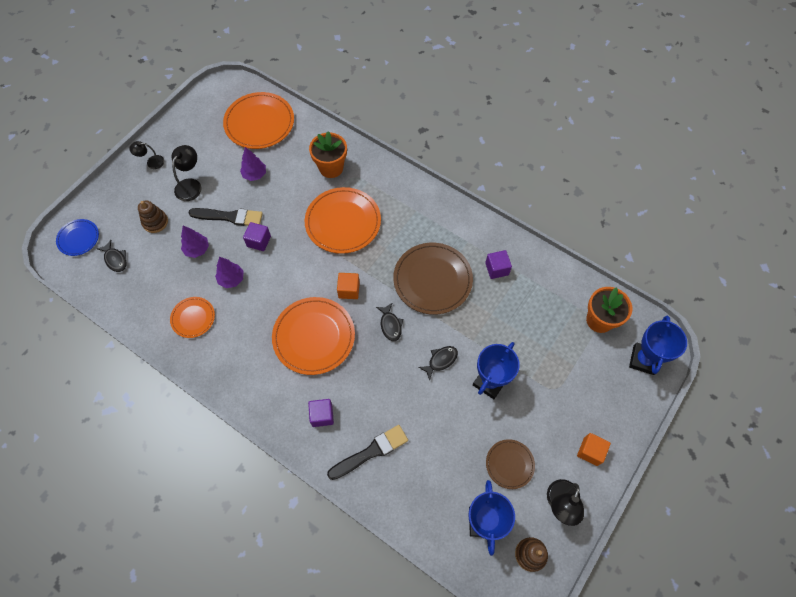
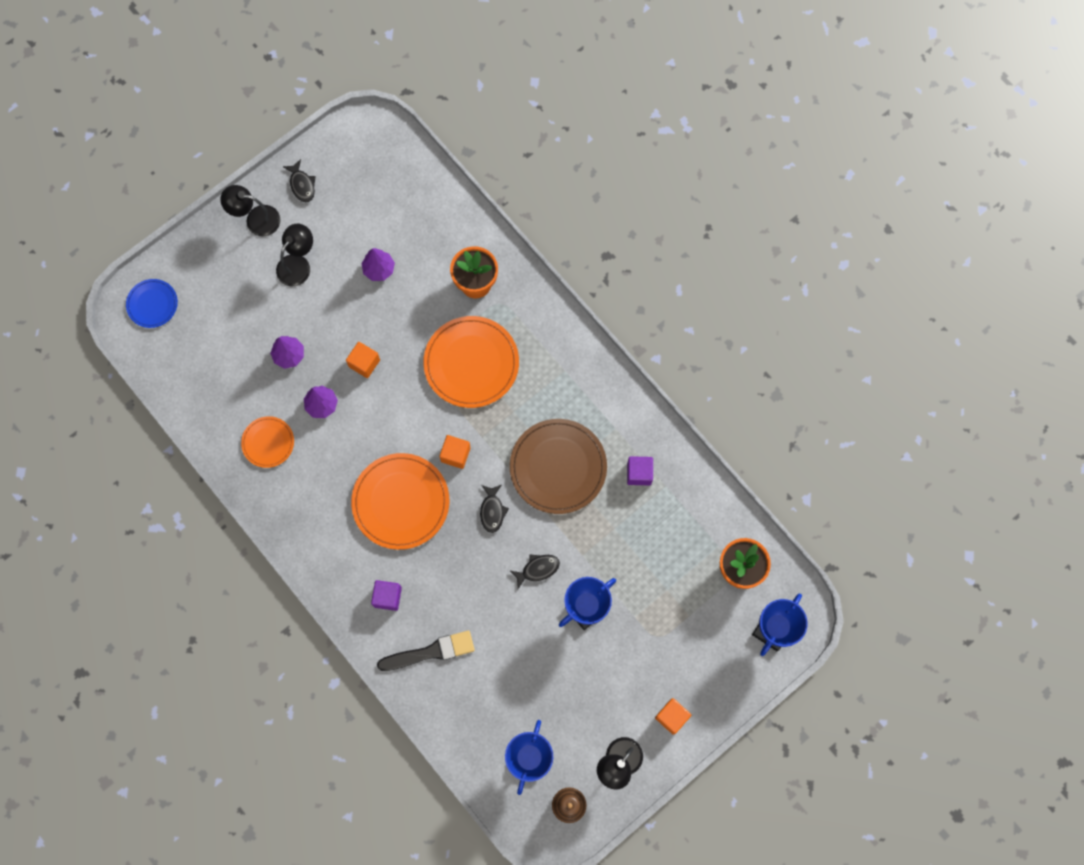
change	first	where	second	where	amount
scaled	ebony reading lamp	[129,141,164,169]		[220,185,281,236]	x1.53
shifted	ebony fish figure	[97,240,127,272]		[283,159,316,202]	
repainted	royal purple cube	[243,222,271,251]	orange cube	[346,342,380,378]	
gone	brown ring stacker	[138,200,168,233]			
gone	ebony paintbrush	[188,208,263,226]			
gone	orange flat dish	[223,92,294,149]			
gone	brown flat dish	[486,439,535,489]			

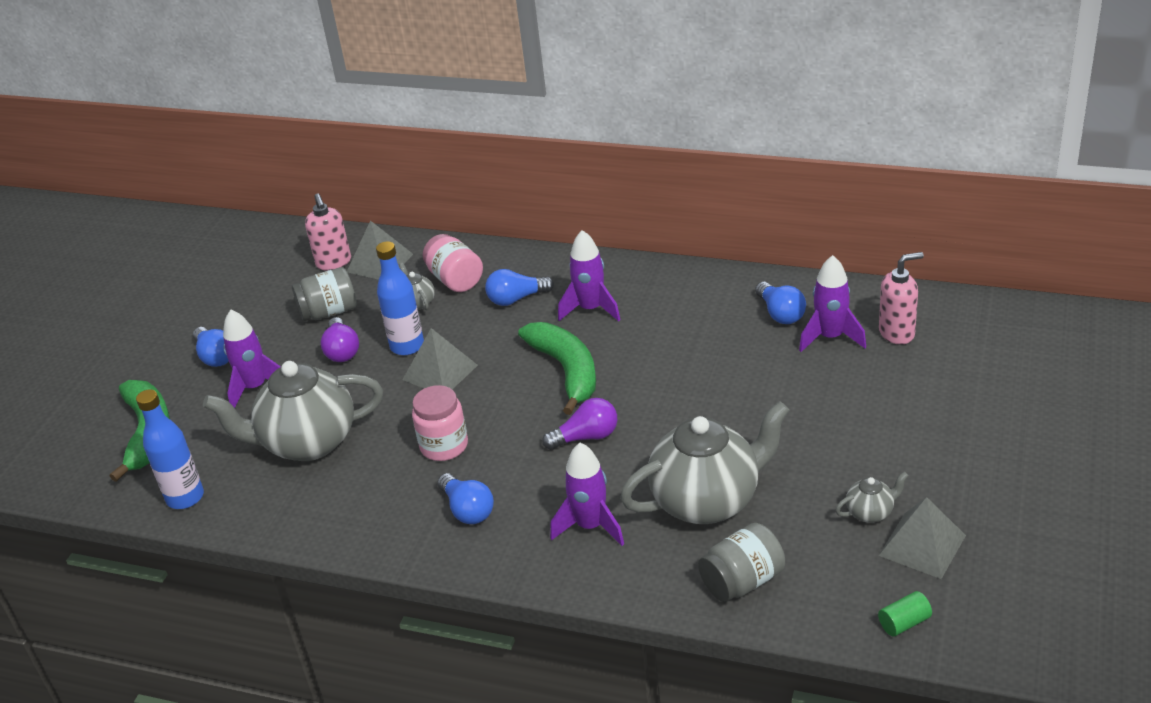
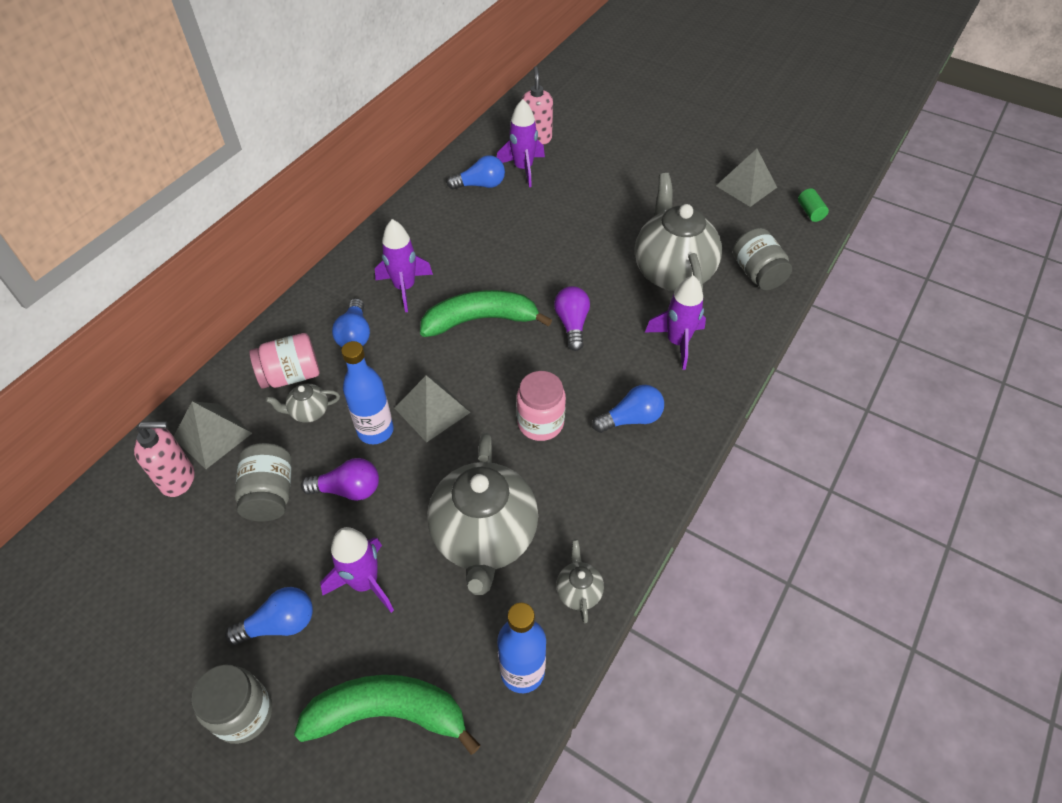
change	first	where	second	where	amount
new			gray jar	[191,664,272,744]	
shifted	gray china teapot	[835,472,909,523]		[556,539,604,623]	

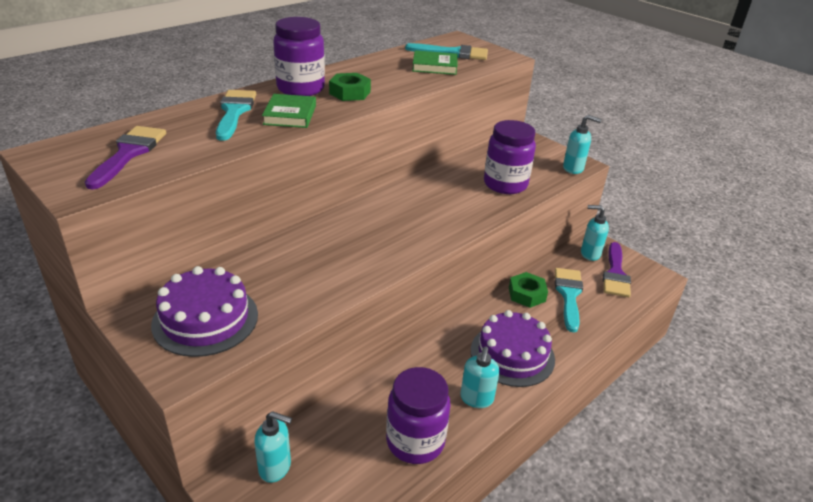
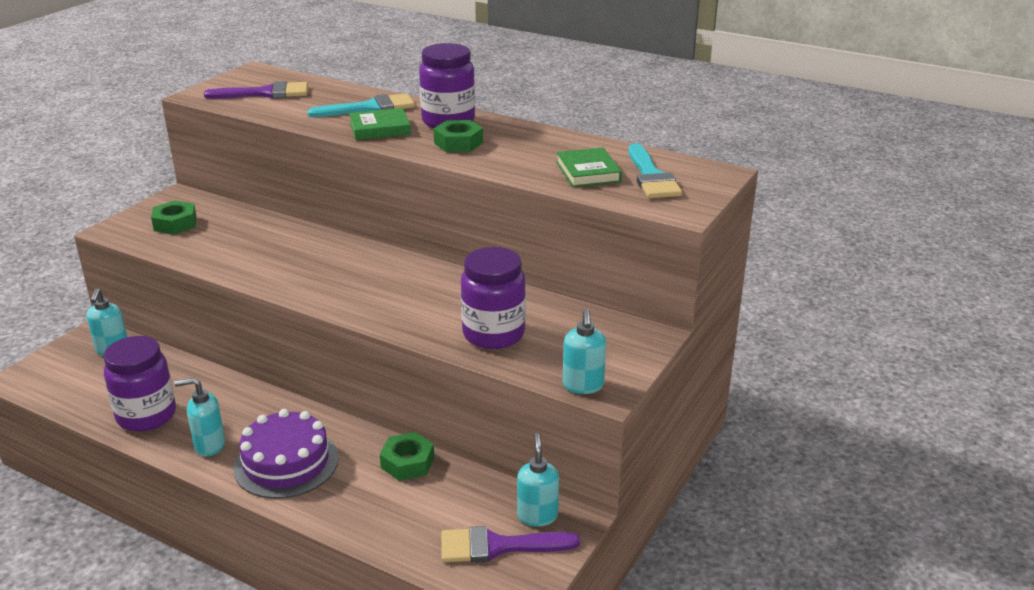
change	first	where	second	where	amount
swapped	royal purple layer cake	[151,266,258,357]	green hex nut	[151,200,197,234]	
gone	aqua paintbrush	[555,268,583,333]			

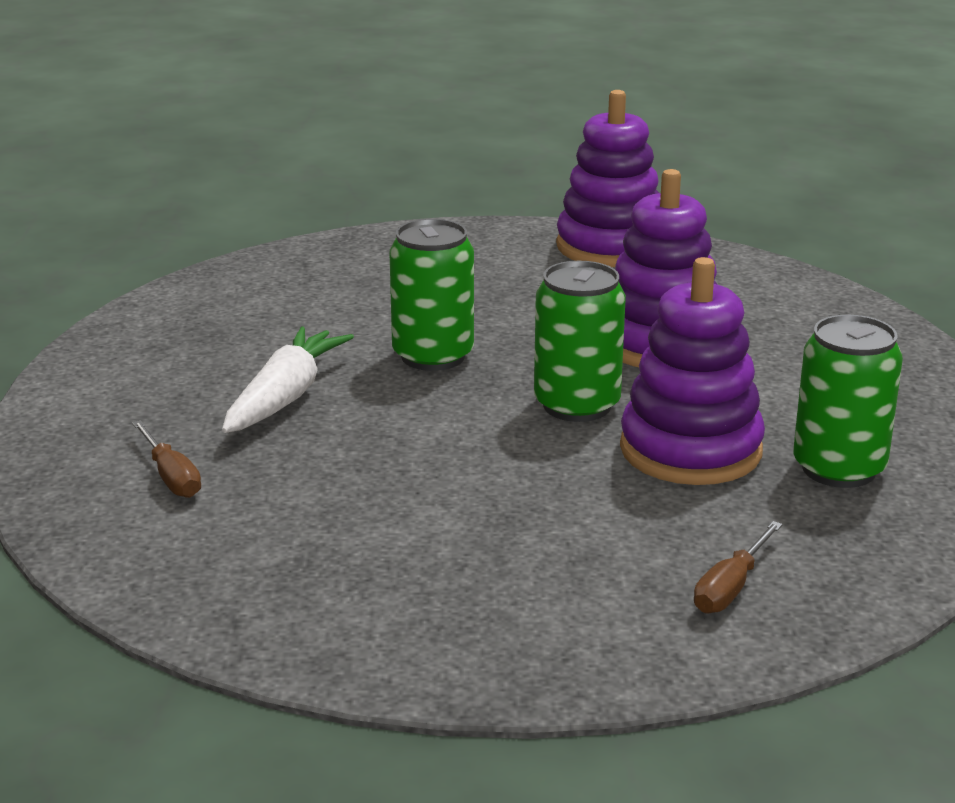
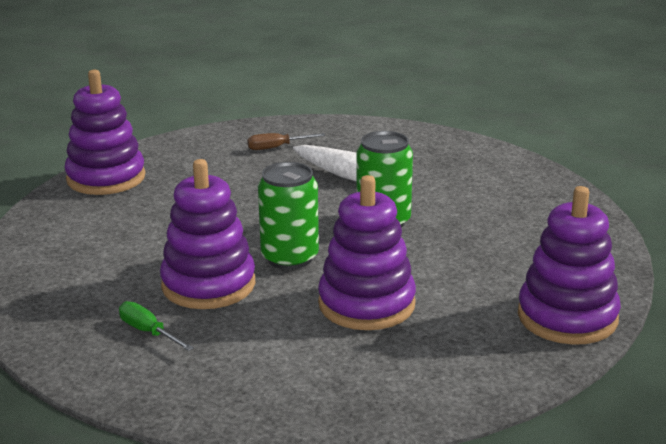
change	first	where	second	where	amount
new			royal purple ring stacker	[64,70,145,195]	
swapped	green can	[793,315,903,488]	green flat screwdriver	[119,301,194,351]	
gone	brown flat screwdriver	[694,521,783,613]			

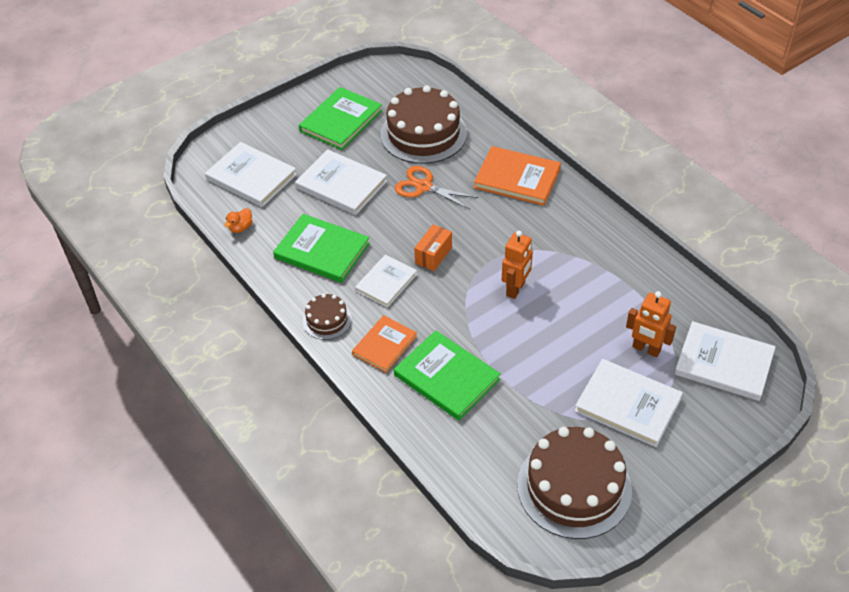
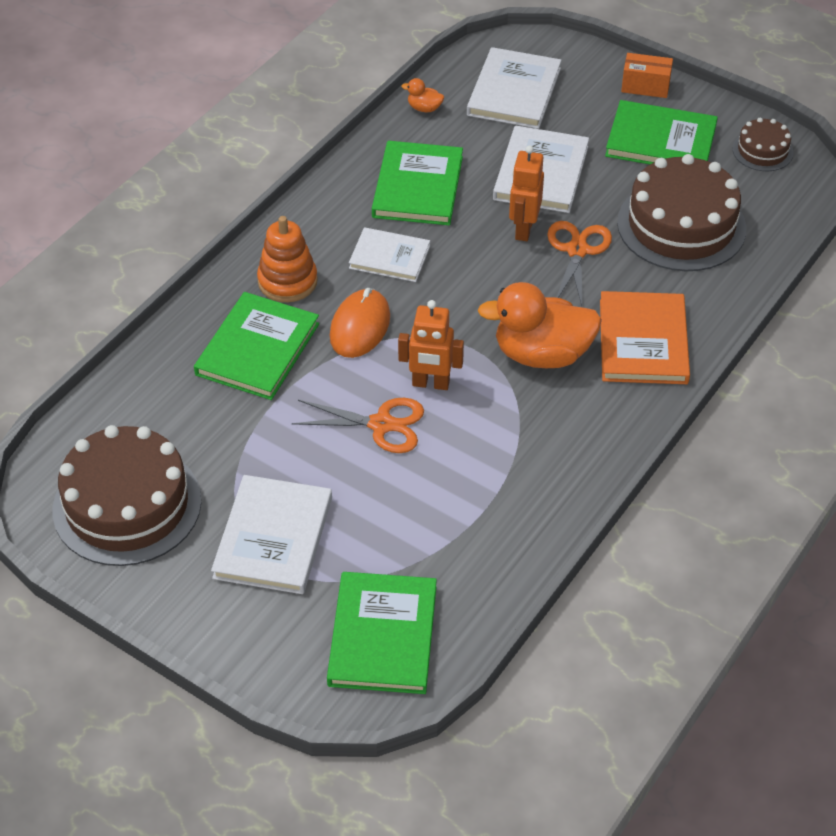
change	first	where	second	where	amount
swapped	orange hardback	[352,315,417,373]	orange ring stacker	[257,216,318,302]	
new			orange pair of scissors	[292,398,424,453]	
repainted	snow-white hardback	[674,321,776,401]	green hardback	[327,572,437,694]	
new			orange mouse	[330,288,390,358]	
new			orange rubber duck	[477,282,602,368]	
shifted	orange toy robot	[626,291,676,357]		[509,145,544,241]	
shifted	orange parcel	[414,224,452,271]		[621,53,673,98]	
shifted	brown layer cake	[302,294,352,340]		[733,117,793,171]	

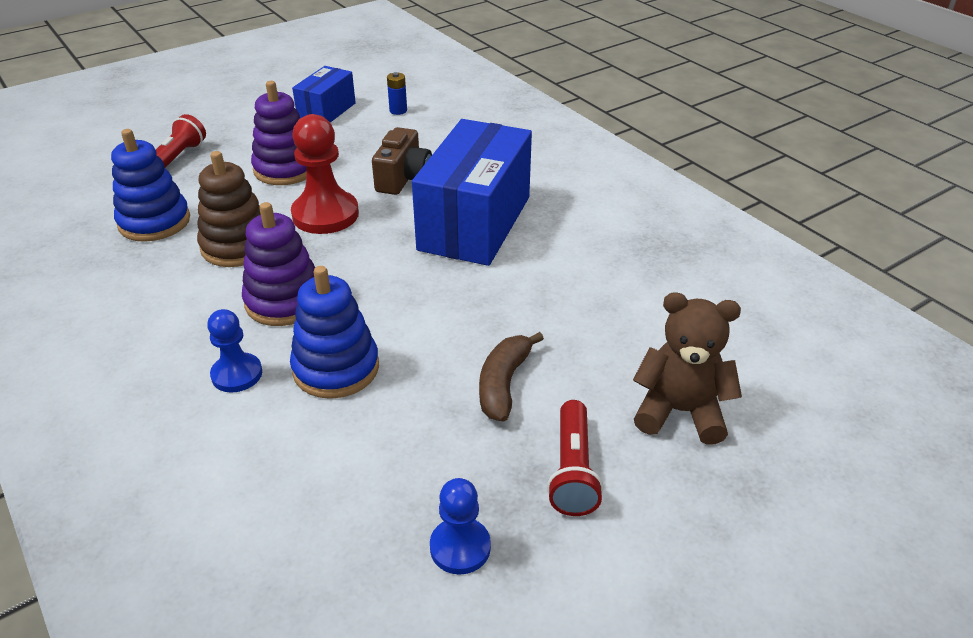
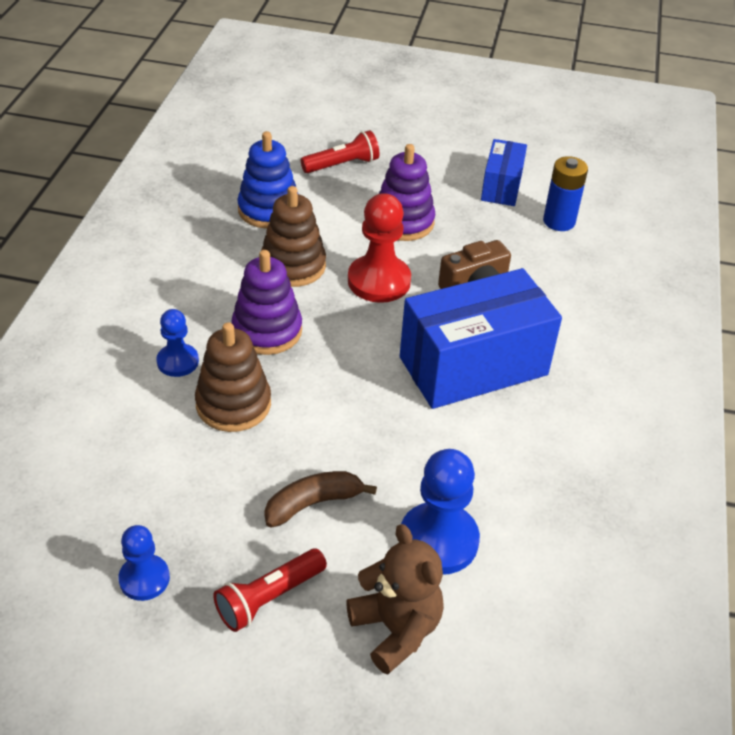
change	first	where	second	where	amount
repainted	royal blue ring stacker	[290,266,379,399]	brown ring stacker	[195,322,271,432]	
new			royal blue pawn	[401,449,480,575]	
rotated	royal blue parcel	[292,66,356,123]		[481,139,527,206]	60 degrees counterclockwise
scaled	royal blue power cell	[387,72,407,115]		[543,156,588,231]	x1.70

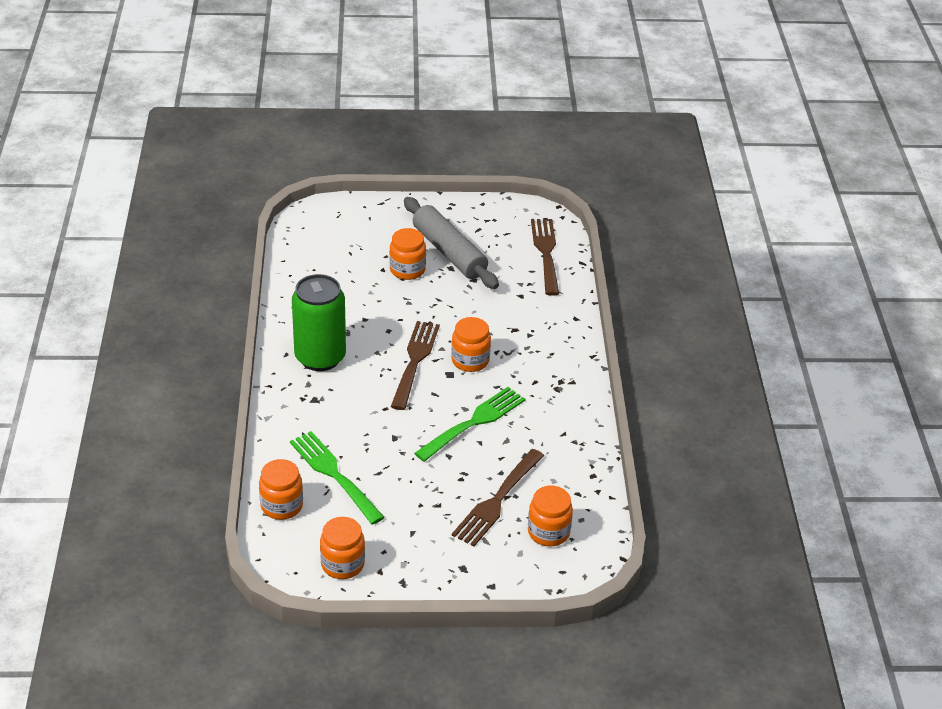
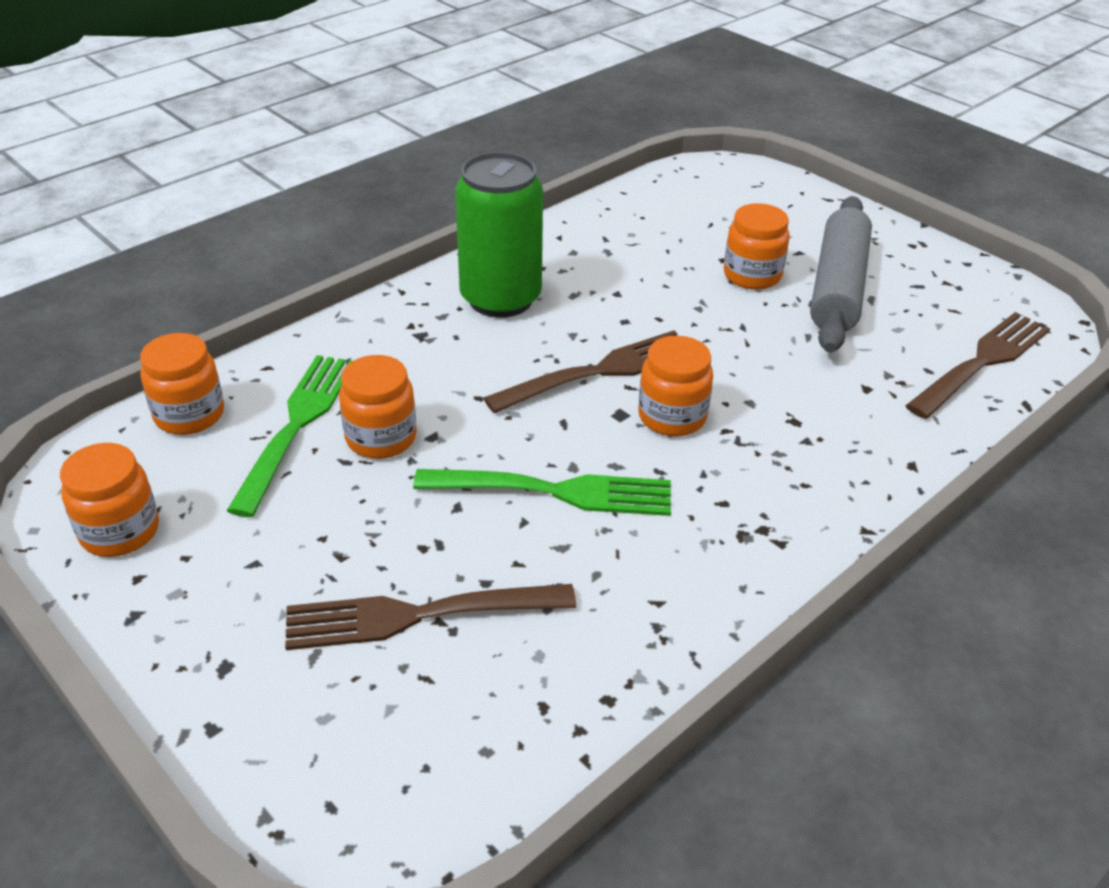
change	first	where	second	where	amount
shifted	orange jar	[528,486,573,547]		[339,355,417,459]	

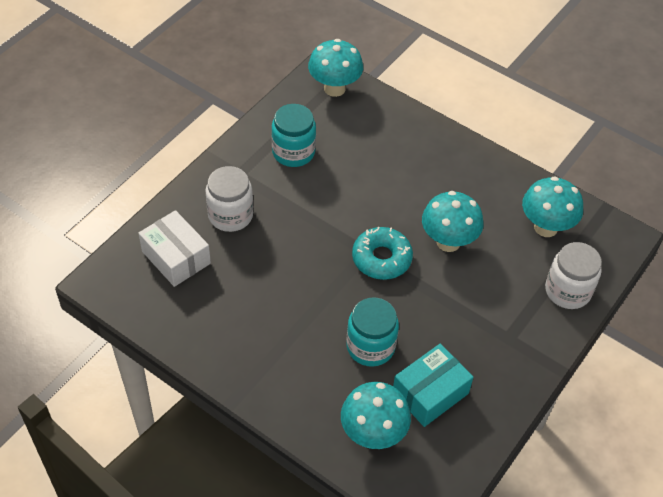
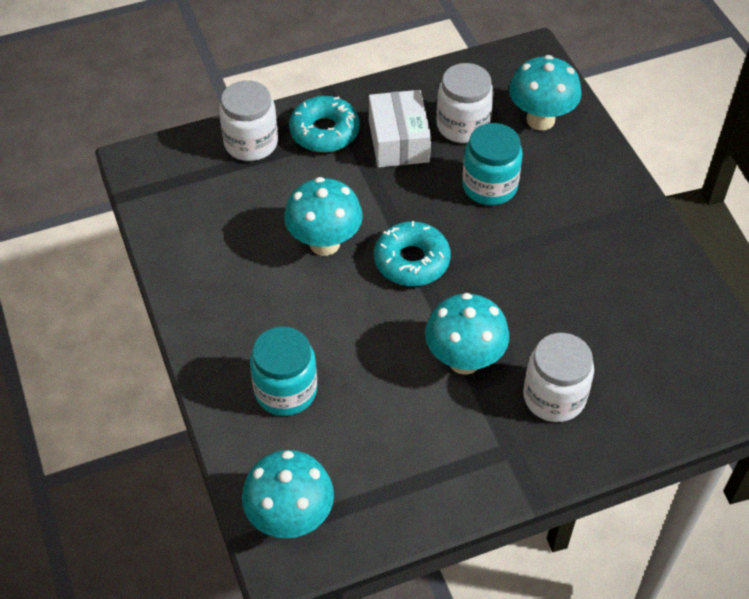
change	first	where	second	where	amount
shifted	aqua jar	[271,104,316,167]		[250,326,317,416]	
new			aqua donut	[289,96,360,152]	
shifted	snow-white parcel	[138,210,211,287]		[369,90,431,168]	
shifted	aqua toadstool	[522,176,583,237]		[425,293,509,375]	
swapped	aqua parcel	[393,344,473,427]	snow-white jar	[436,63,494,143]	

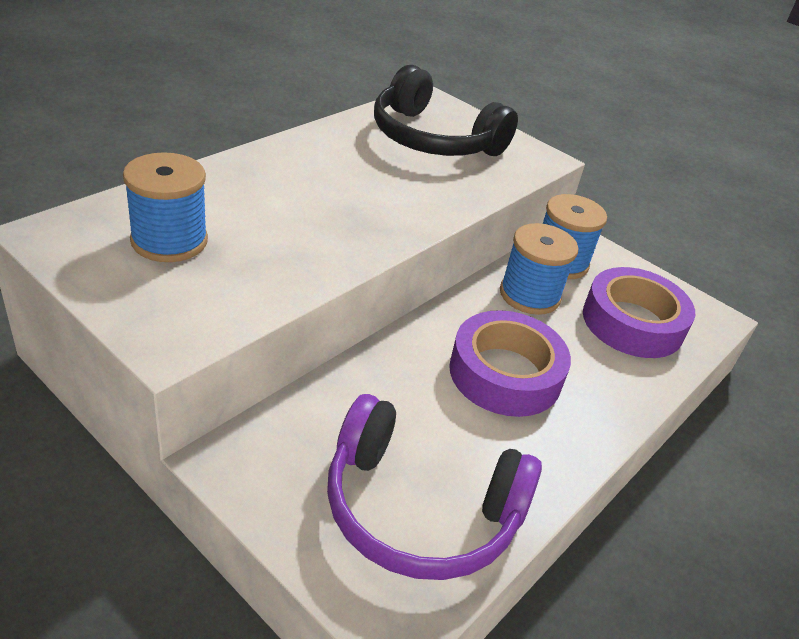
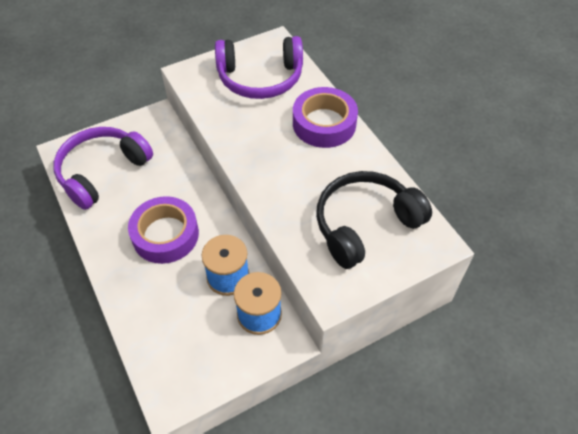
change	first	where	second	where	amount
swapped	royal blue bobbin	[123,152,208,262]	royal purple headphones	[215,36,303,99]	
shifted	royal purple roll of tape	[583,267,695,358]		[293,87,358,148]	

